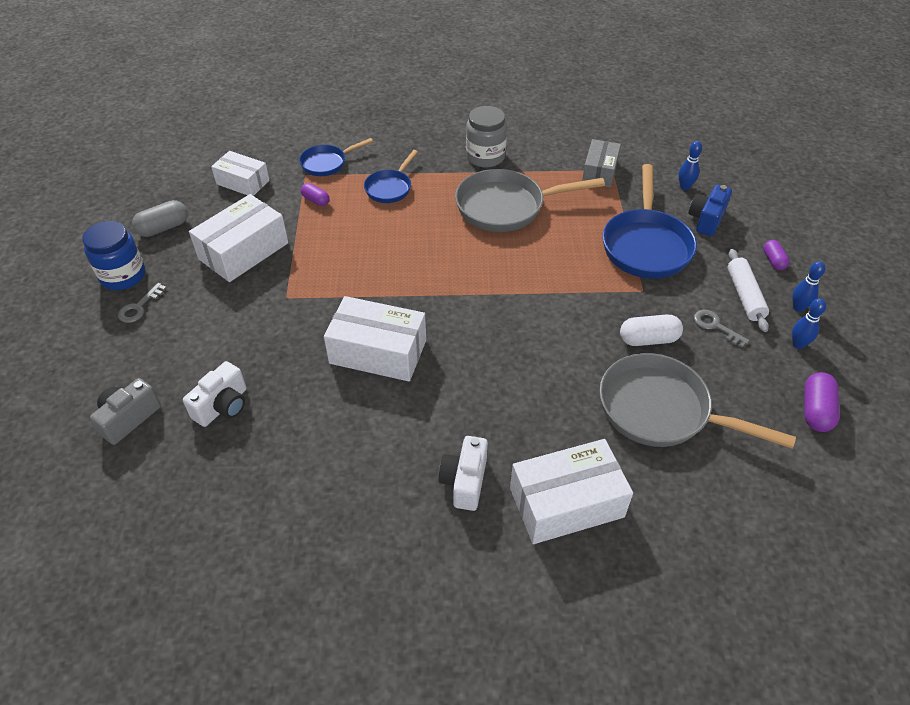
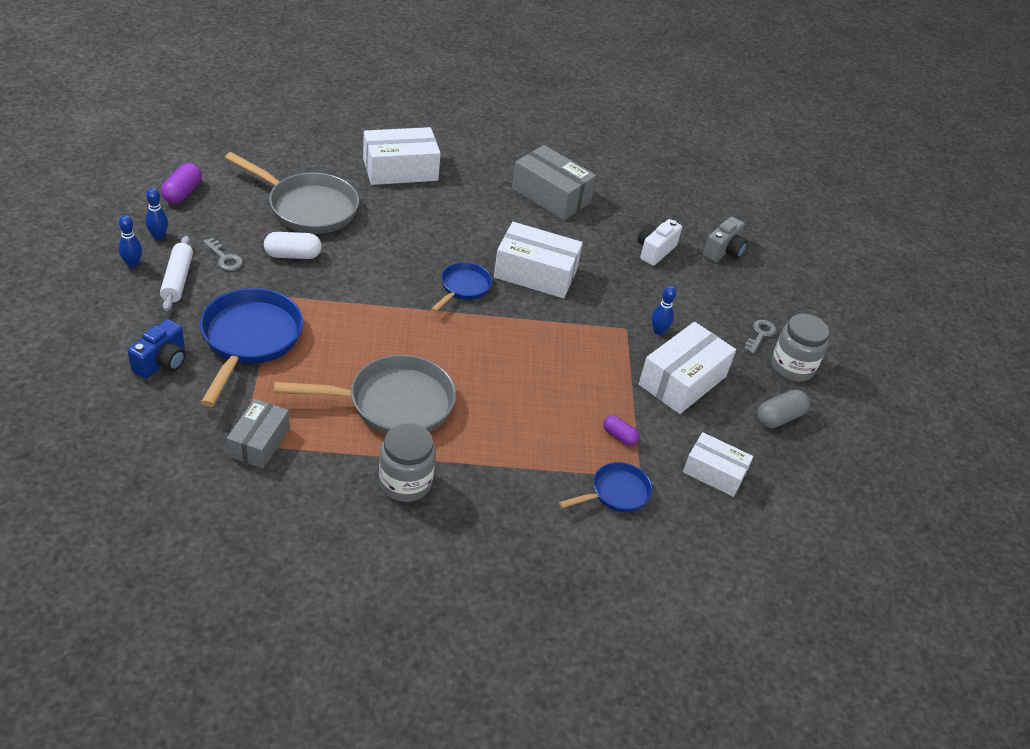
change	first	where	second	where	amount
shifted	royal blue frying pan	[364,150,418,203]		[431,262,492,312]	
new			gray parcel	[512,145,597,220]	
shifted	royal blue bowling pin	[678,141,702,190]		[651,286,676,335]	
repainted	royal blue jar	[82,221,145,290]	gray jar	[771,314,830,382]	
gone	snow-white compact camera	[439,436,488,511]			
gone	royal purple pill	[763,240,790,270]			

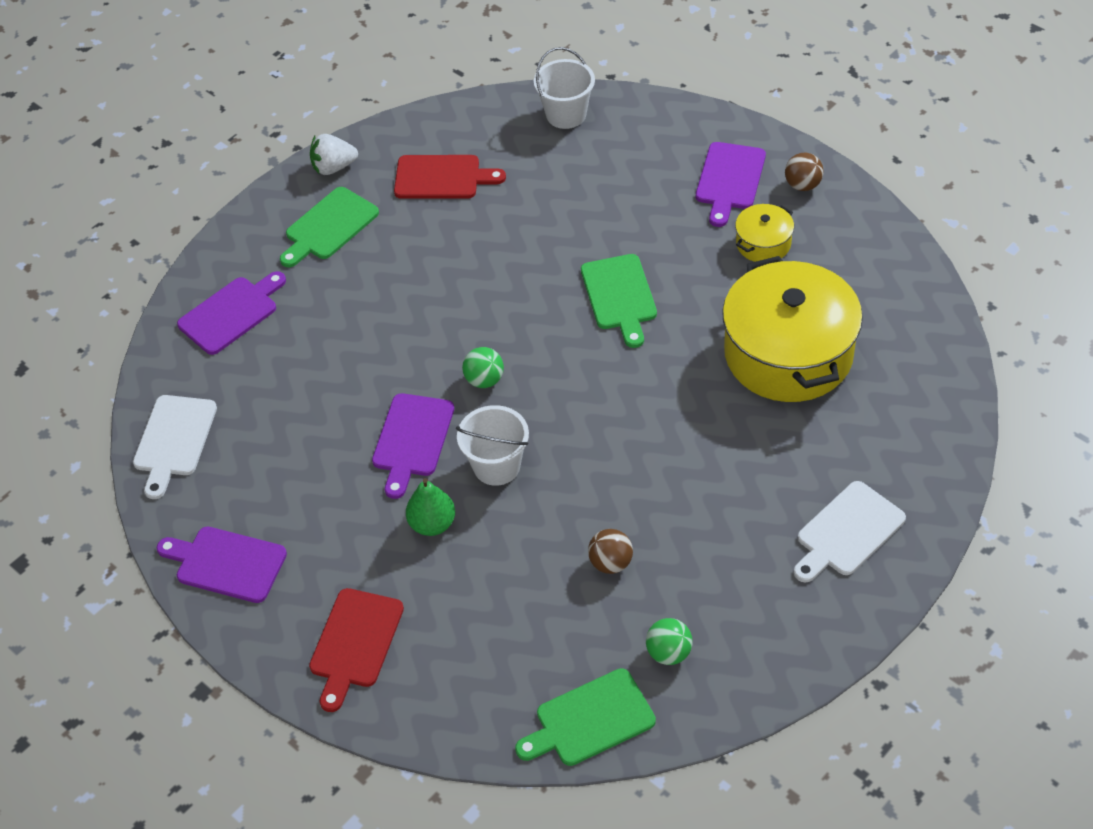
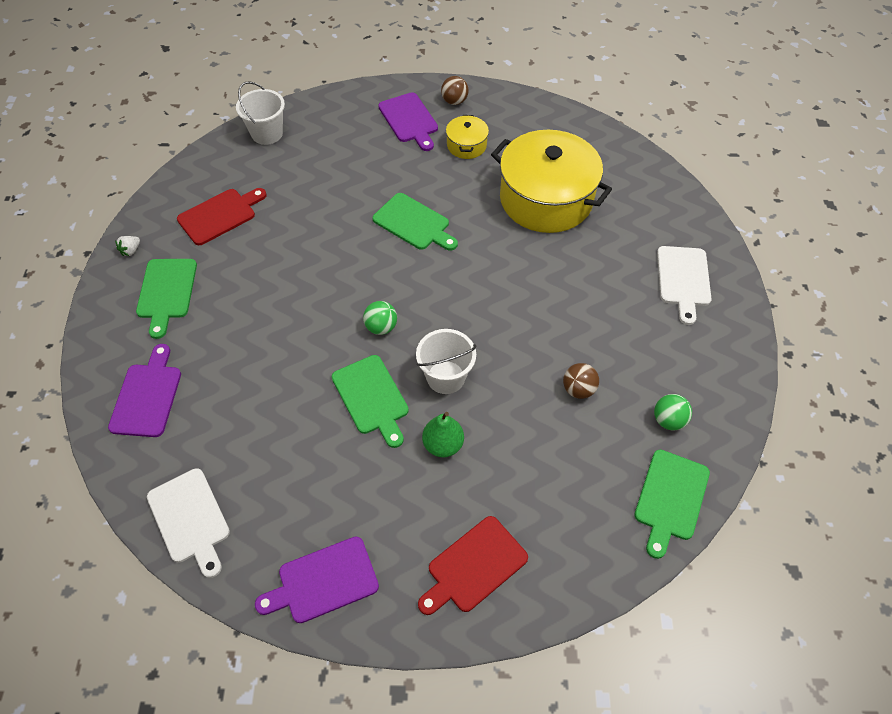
change	first	where	second	where	amount
scaled	snow-white toy strawberry	[310,134,358,175]		[115,236,140,256]	x0.59
repainted	royal purple cutting board	[372,393,454,499]	green cutting board	[332,355,409,448]	
rotated	red cutting board	[309,588,404,712]		[418,516,528,615]	75 degrees clockwise

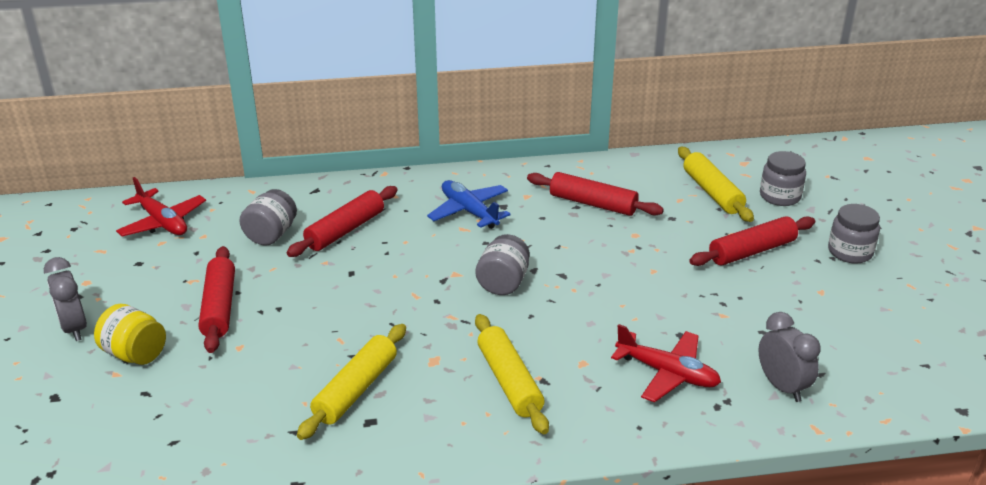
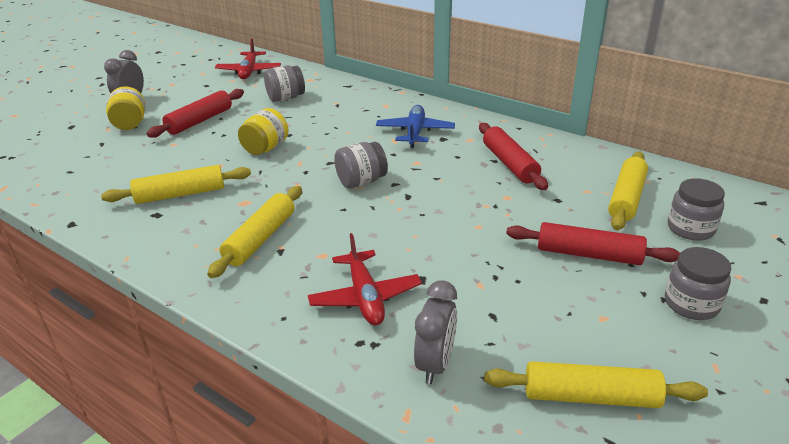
change	first	where	second	where	amount
new			yellow jar	[238,108,289,155]	
new			yellow dough roller	[484,361,708,408]	
gone	red dough roller	[287,186,398,257]			

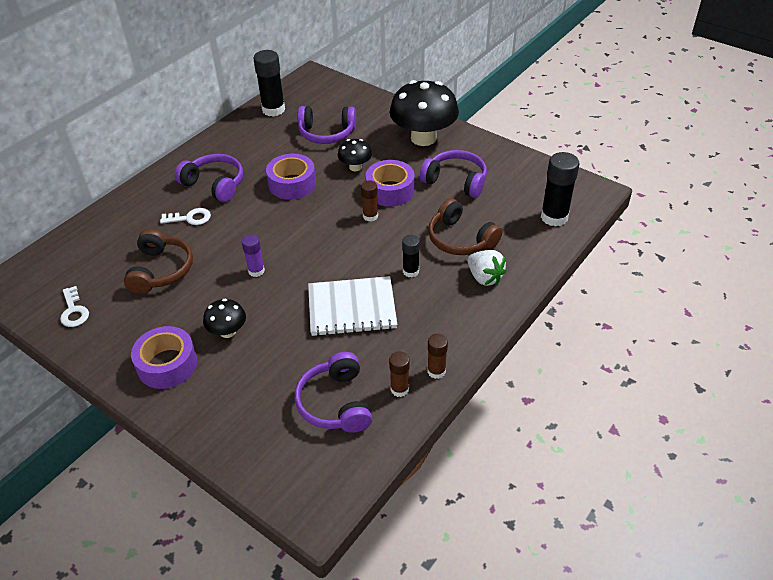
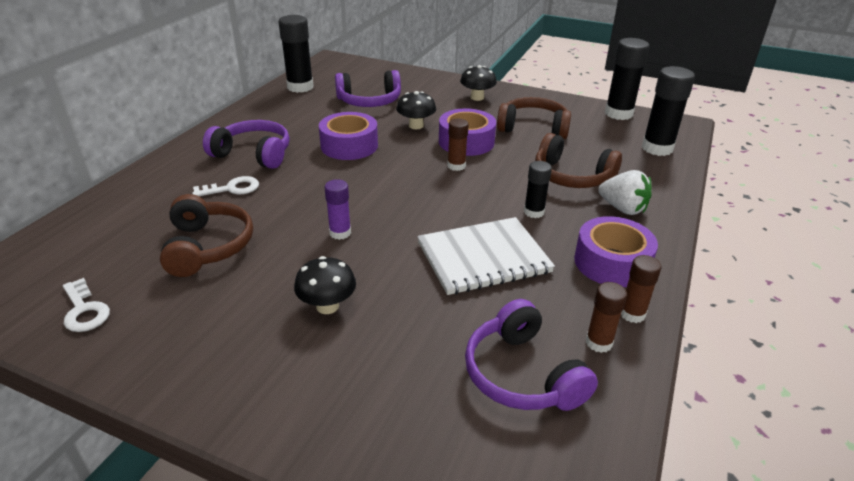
change	first	where	second	where	amount
scaled	ebony toadstool	[389,80,459,146]		[460,65,497,101]	x0.49
repainted	royal purple headphones	[420,150,487,198]	brown headphones	[497,97,571,139]	
shifted	royal purple roll of tape	[131,326,197,389]		[574,216,658,287]	
new			ebony glue stick	[605,38,650,120]	

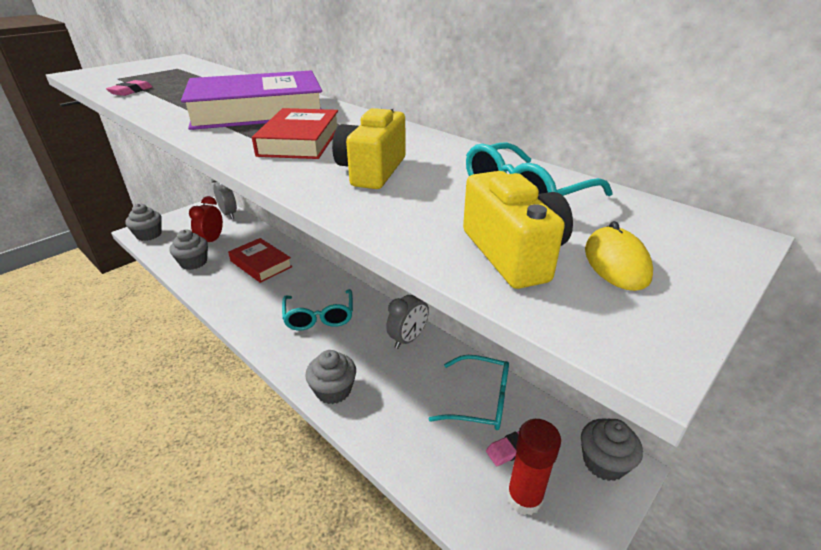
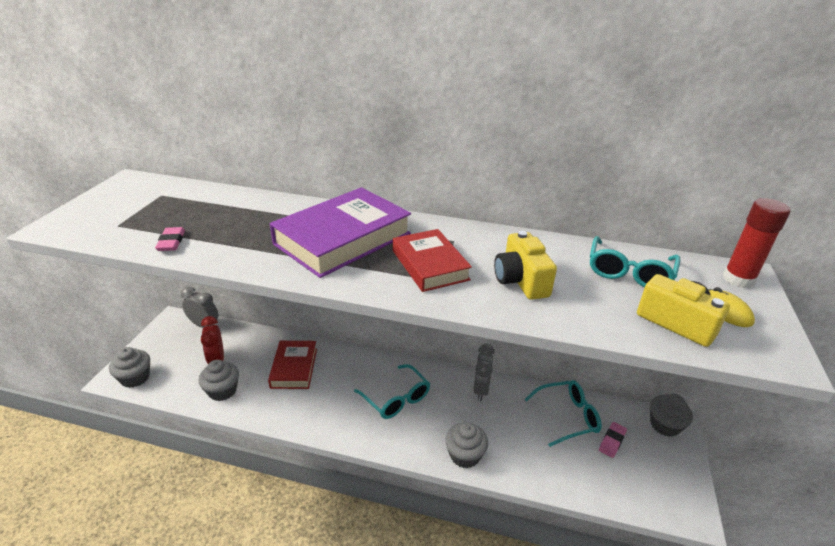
change	first	where	second	where	amount
rotated	red hardback	[228,238,292,283]		[268,341,317,389]	75 degrees clockwise
shifted	red glue stick	[507,419,561,515]		[723,198,791,288]	

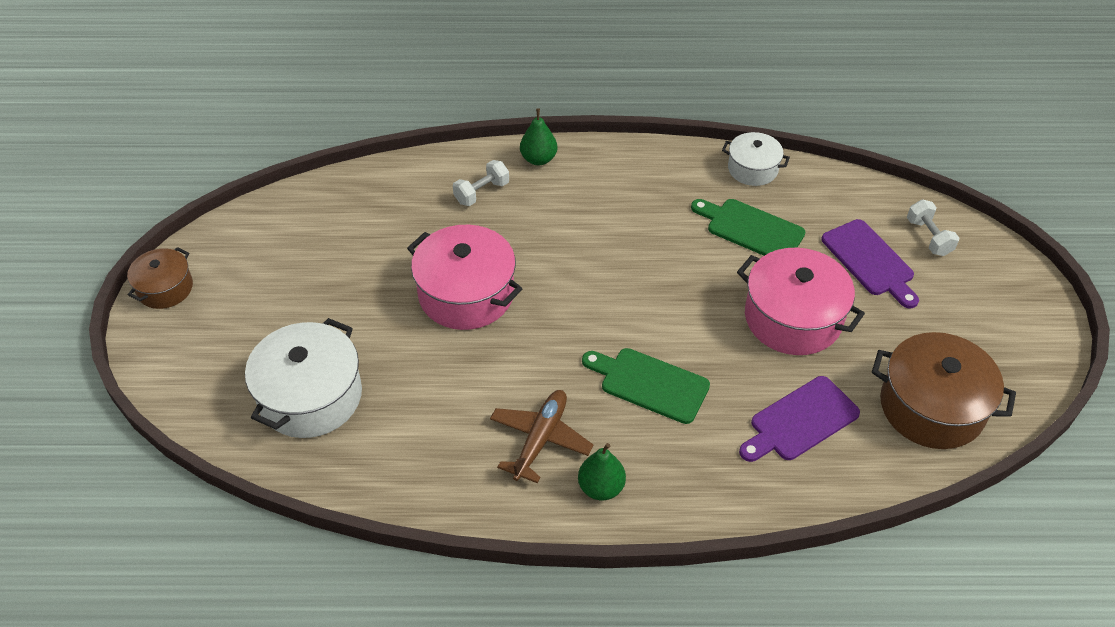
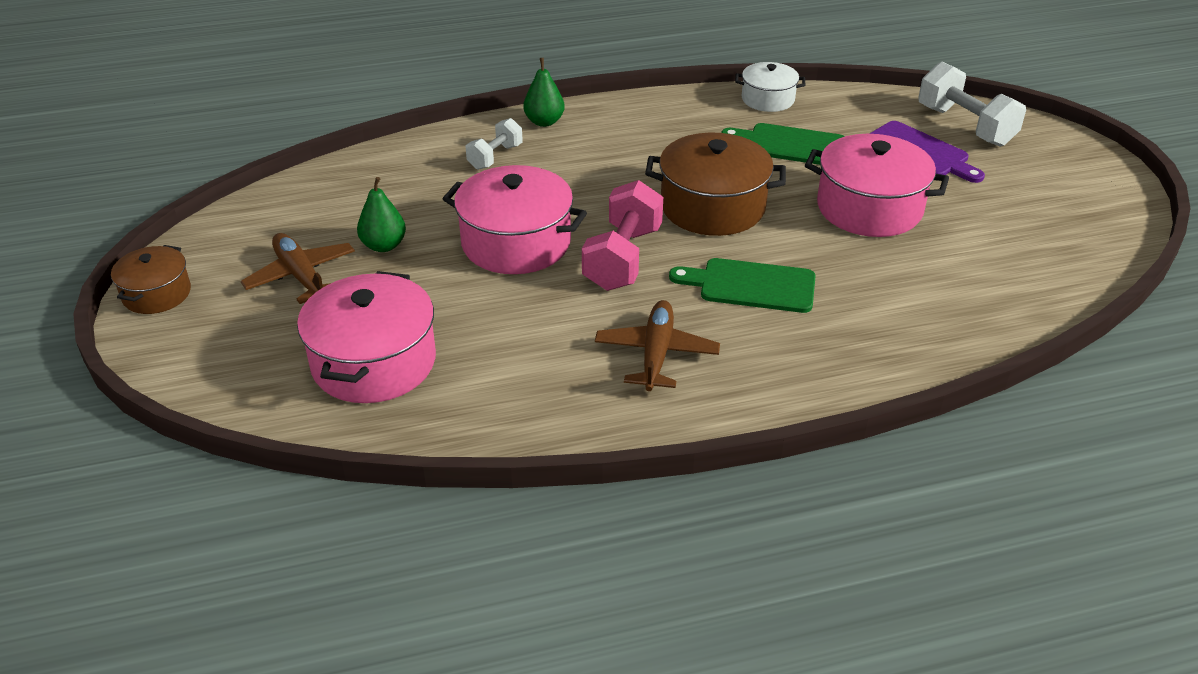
change	first	where	second	where	amount
new			brown toy plane	[241,233,355,304]	
repainted	snow-white stockpot	[245,318,362,438]	pink stockpot	[297,271,436,403]	
shifted	green pear fruit	[578,443,626,500]		[357,177,406,252]	
new			pink dumbbell	[582,180,663,291]	
shifted	brown stockpot	[872,332,1016,449]		[645,133,786,236]	
scaled	snow-white dumbbell	[907,199,959,256]		[918,62,1026,147]	x1.71
gone	royal purple cutting board	[739,376,860,462]			

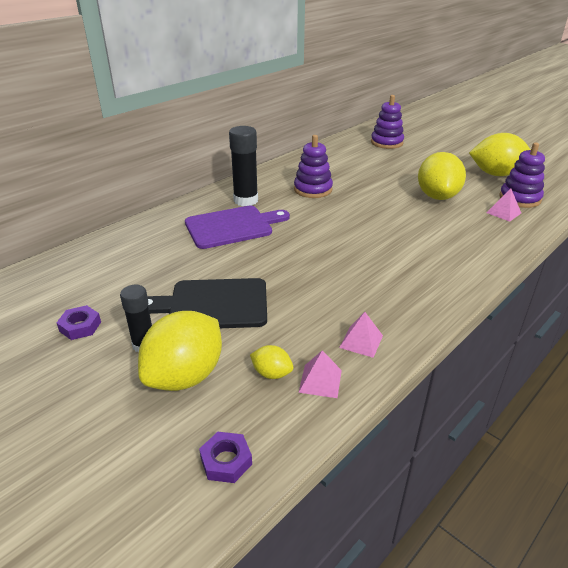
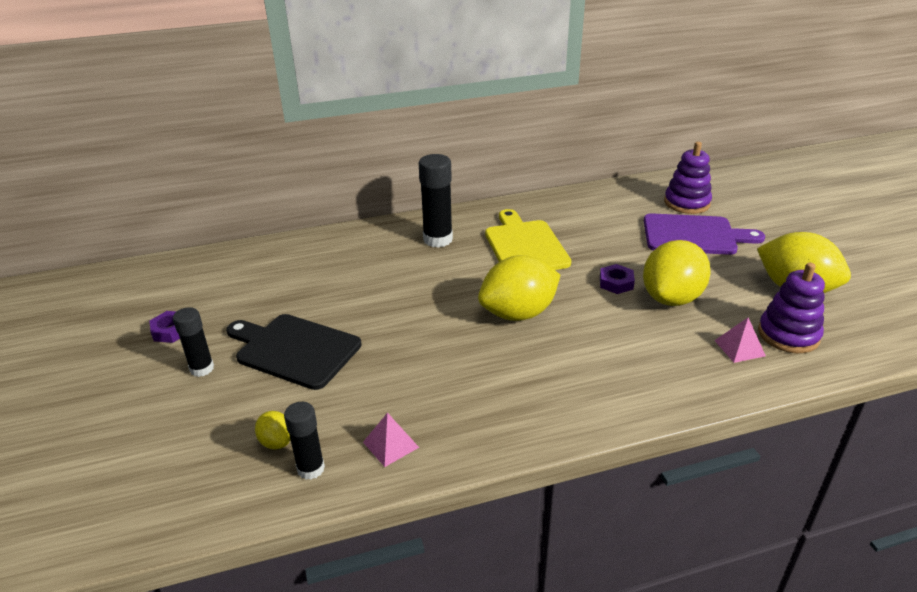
change	first	where	second	where	amount
swapped	pink solid pyramid	[299,350,342,398]	ebony glue stick	[284,402,325,480]	
shifted	yellow citrus fruit	[138,311,222,391]		[478,255,560,321]	
swapped	royal purple ring stacker	[294,135,333,198]	yellow cutting board	[485,209,571,270]	
shifted	royal purple hex nut	[199,432,252,483]		[600,264,635,294]	
shifted	royal purple cutting board	[185,206,290,249]		[644,213,765,255]	

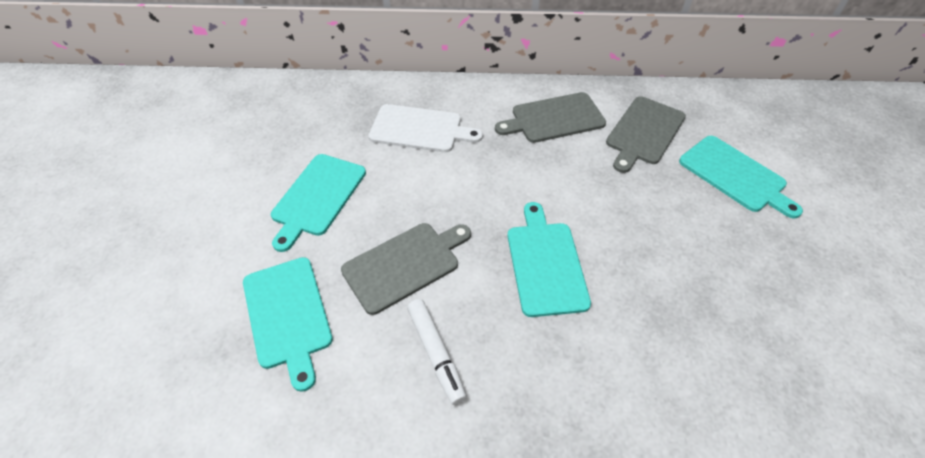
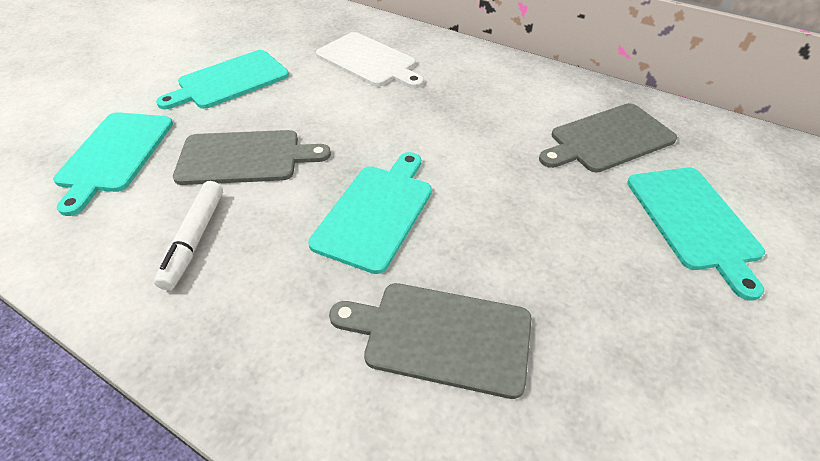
change	first	where	second	where	amount
shifted	gray cutting board	[495,92,606,143]		[329,283,532,399]	

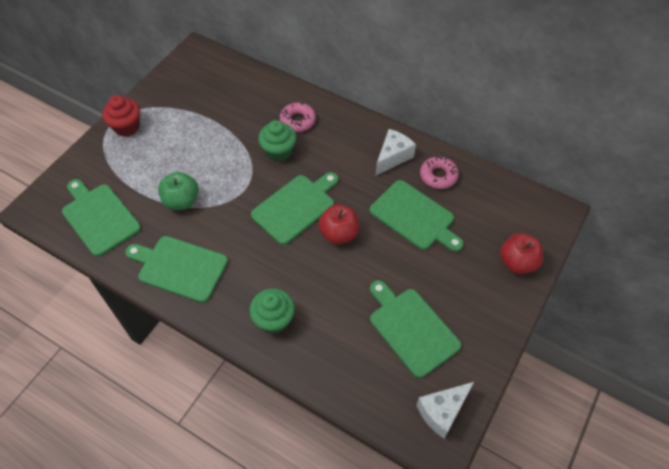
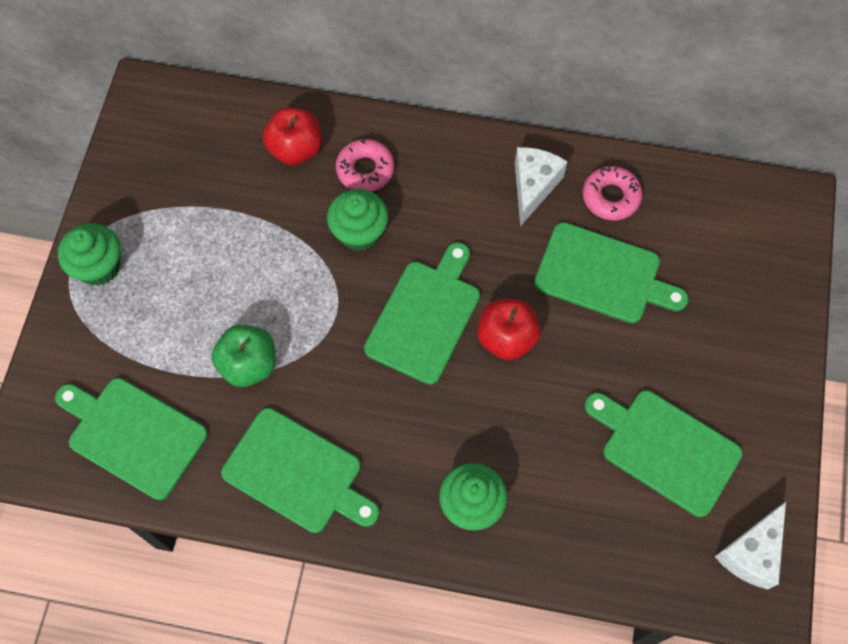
change	first	where	second	where	amount
repainted	red fairy cake	[102,95,140,137]	green fairy cake	[58,223,121,286]	
rotated	green cutting board	[125,236,228,303]		[221,408,379,533]	150 degrees counterclockwise
shifted	red apple	[500,233,543,274]		[263,108,322,165]	

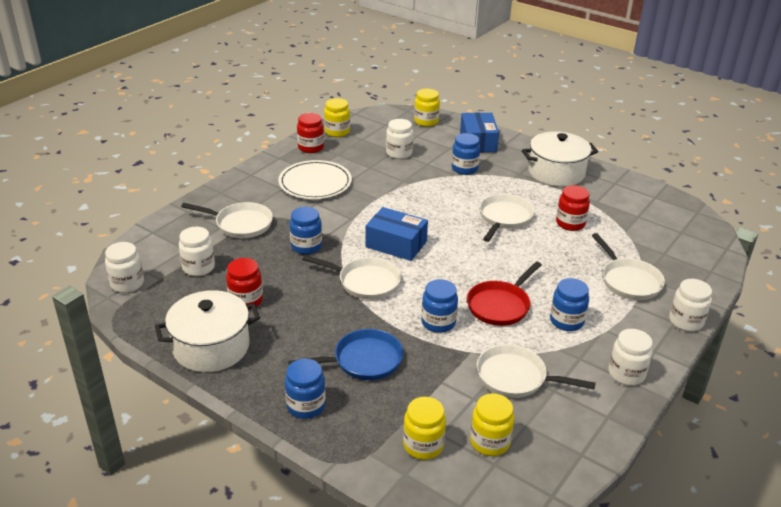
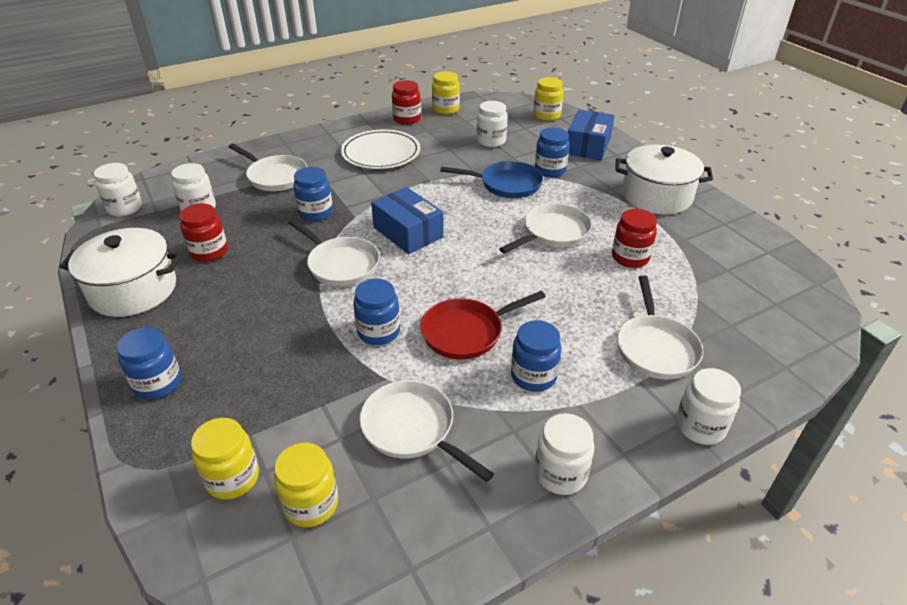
change	first	where	second	where	amount
shifted	royal blue frying pan	[288,329,404,380]		[440,161,543,198]	

